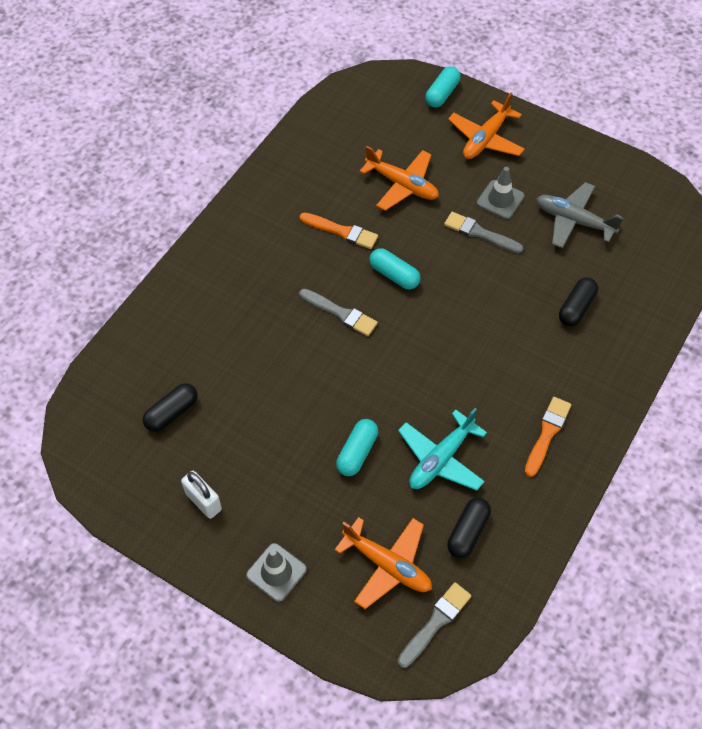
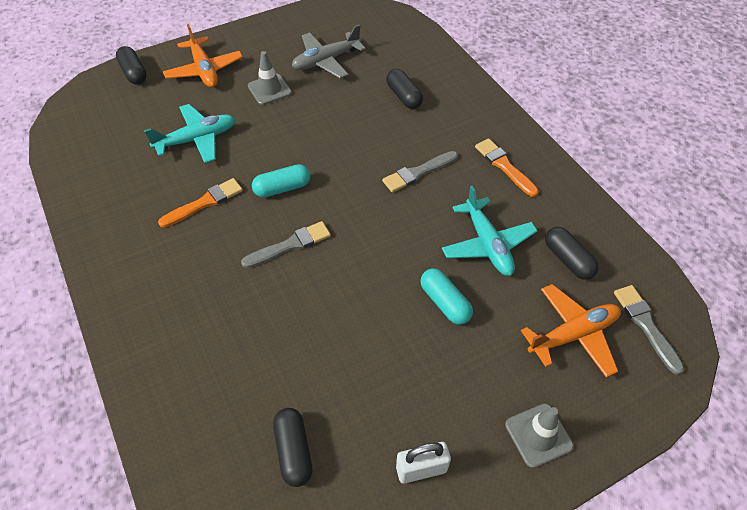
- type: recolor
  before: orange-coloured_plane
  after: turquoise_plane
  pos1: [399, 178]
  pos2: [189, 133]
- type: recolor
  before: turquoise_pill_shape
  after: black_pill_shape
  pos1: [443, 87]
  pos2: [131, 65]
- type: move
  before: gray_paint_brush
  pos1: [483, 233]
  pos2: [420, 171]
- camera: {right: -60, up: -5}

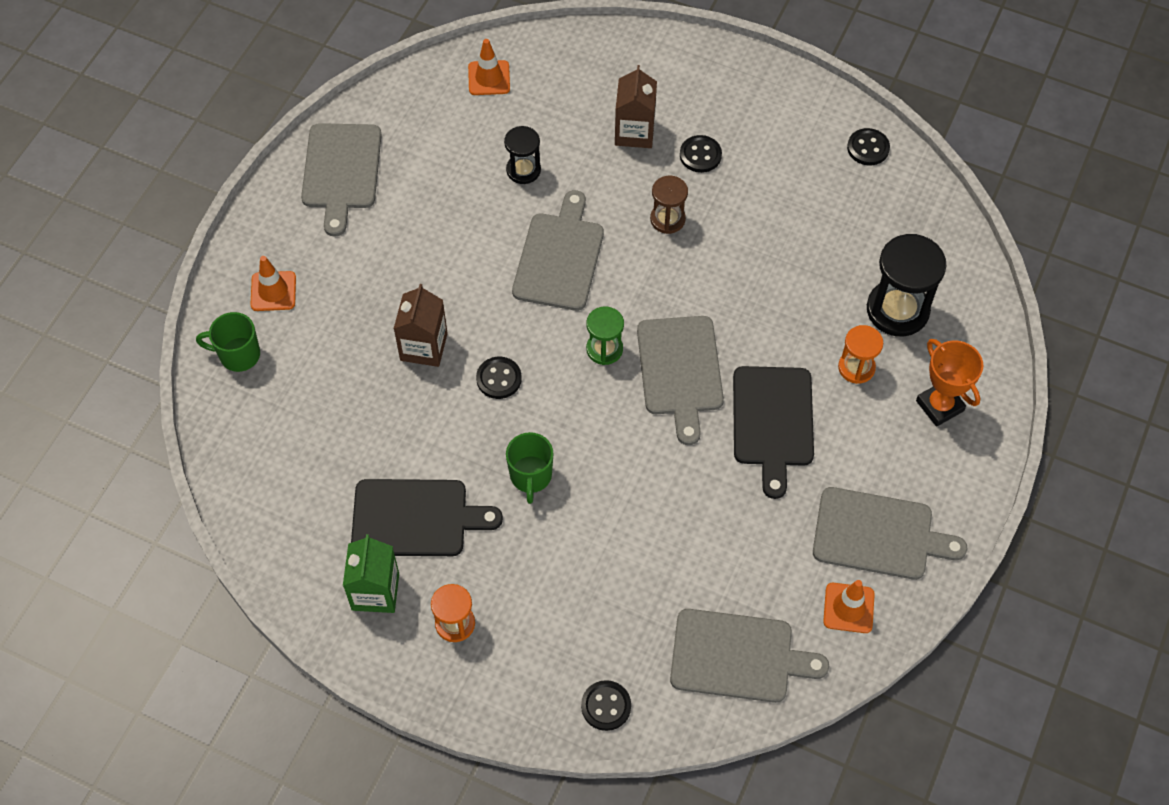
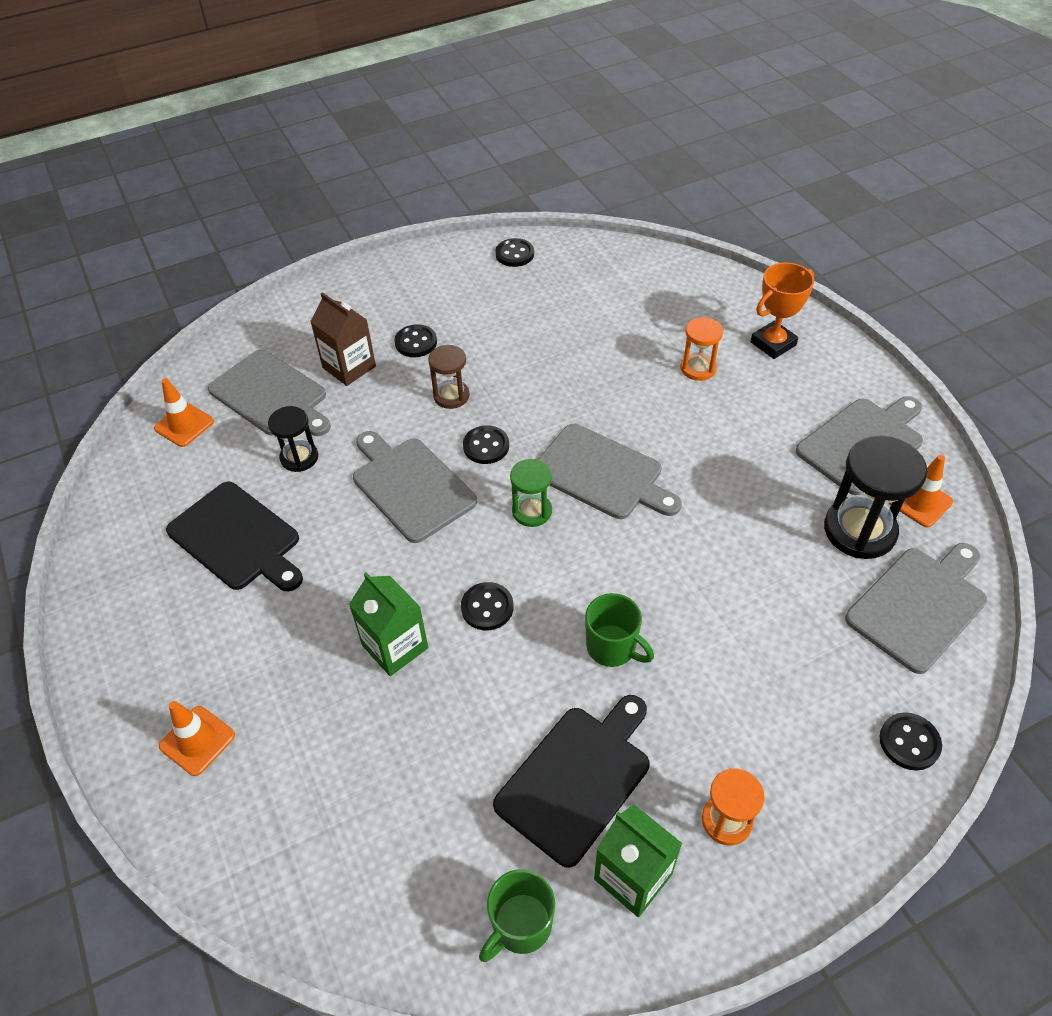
- type: move
  before: green_tea_mug
  pos1: [228, 342]
  pos2: [517, 915]
- type: move
  before: gray_cutting_board
  pos1: [341, 179]
  pos2: [269, 392]
- type: recolor
  before: russet_carton
  after: green_carton
  pos1: [421, 325]
  pos2: [388, 624]
- type: move
  before: black_cutting_board
  pos1: [773, 432]
  pos2: [234, 536]
- type: move
  before: black_sand_timer
  pos1: [906, 285]
  pos2: [875, 497]
- type: rotate
  before: orange-coloured_prize_cup
  pos1: [949, 383]
  pos2: [782, 310]
  turn: -45
- type: insert
  after: black_sewing_button
  pos2: [486, 444]
- camera: {right: -50, up: -10}

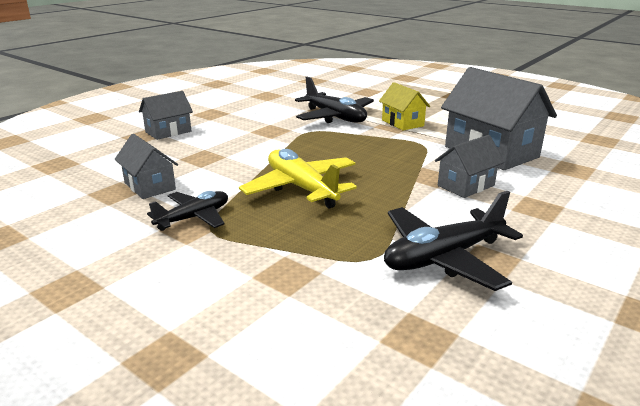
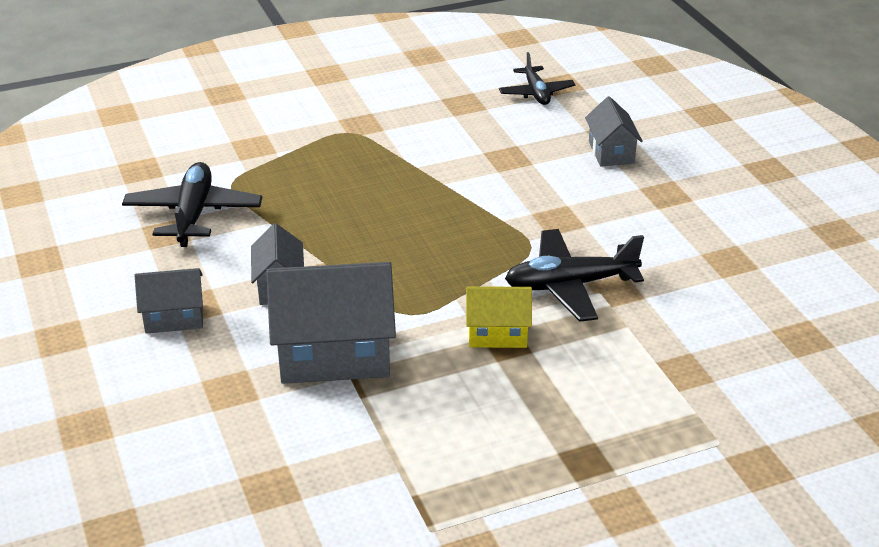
- type: move
  before: gray_house
  pos1: [146, 166]
  pos2: [169, 301]
- type: move
  before: black_plane
  pos1: [187, 211]
  pos2: [537, 78]
- type: delete
  before: bright_yellow_plane
  pos1: [298, 179]
- camera: {right: 120, up: 10}

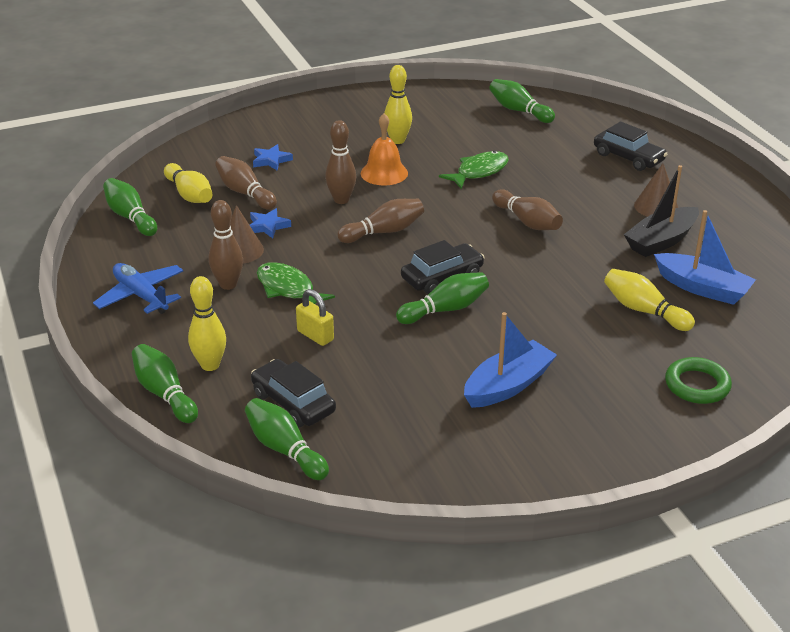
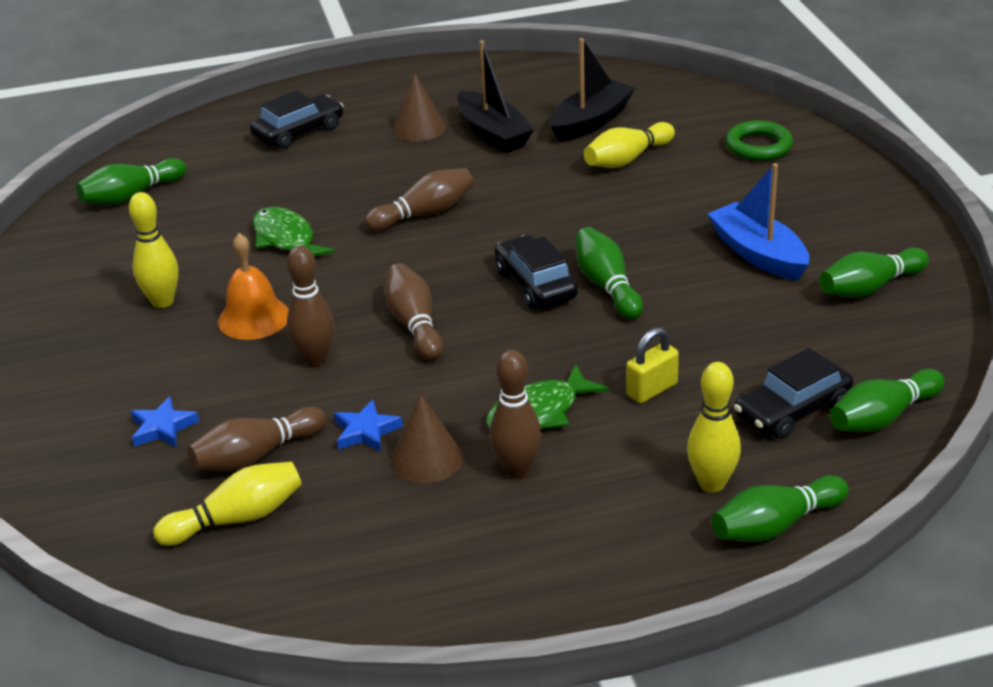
- type: delete
  before: blue_plane
  pos1: [138, 288]
- type: move
  before: green_skittle
  pos1: [130, 207]
  pos2: [874, 273]
- type: recolor
  before: blue_sailboat
  after: black_sailboat
  pos1: [705, 257]
  pos2: [592, 90]
- camera: {right: -80, up: 0}

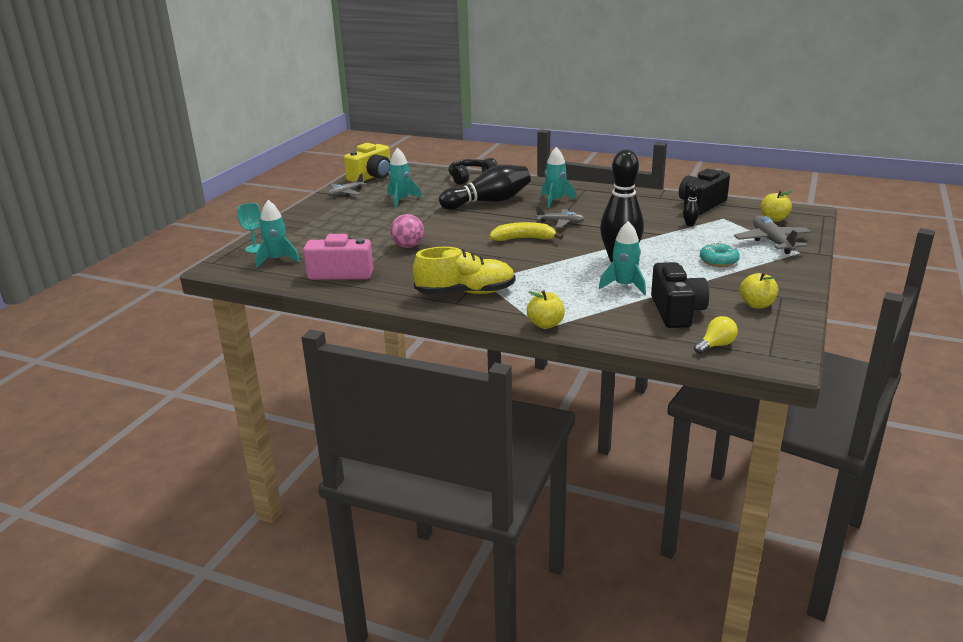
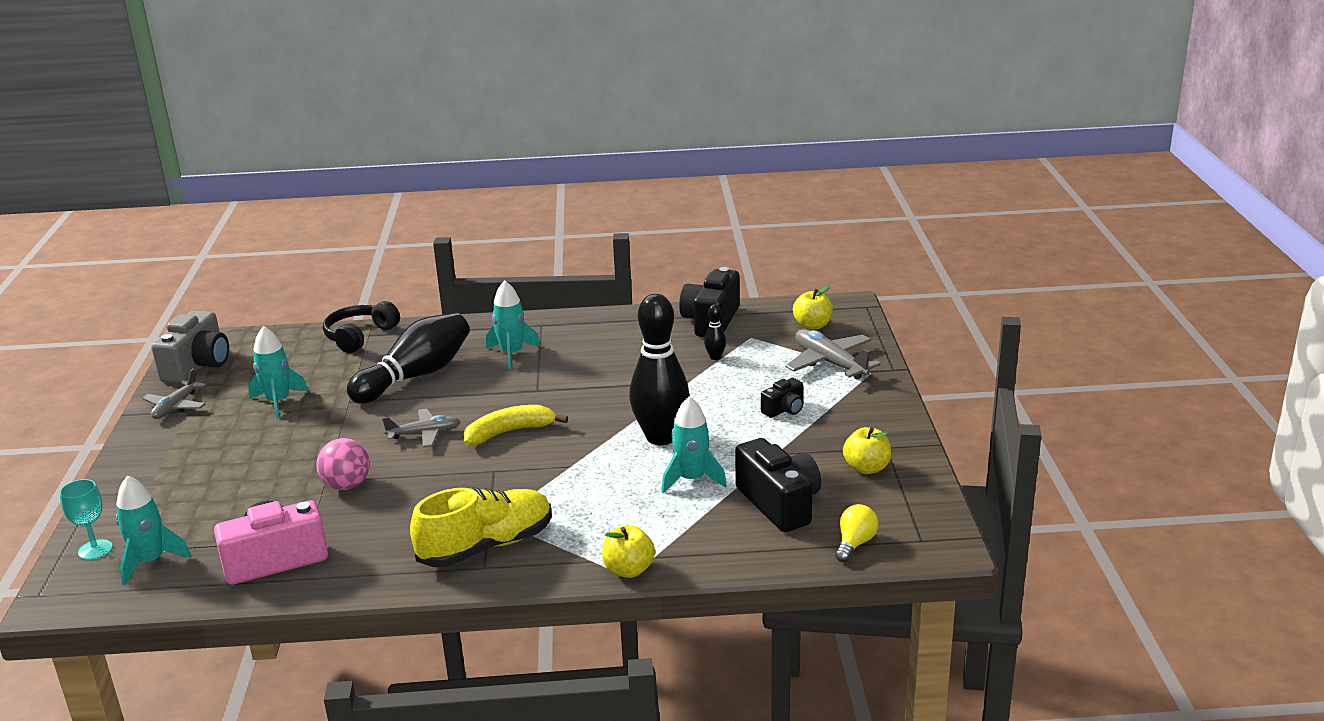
- type: recolor
  before: bright_yellow_photo_camera
  after: gray_photo_camera
  pos1: [367, 162]
  pos2: [190, 347]
- type: move
  before: gray_plane
  pos1: [560, 217]
  pos2: [421, 427]
- type: replace
  before: turquoise_glazed_donut
  after: black_photo_camera
  pos1: [720, 254]
  pos2: [782, 398]
- camera: {right: -25, up: 0}

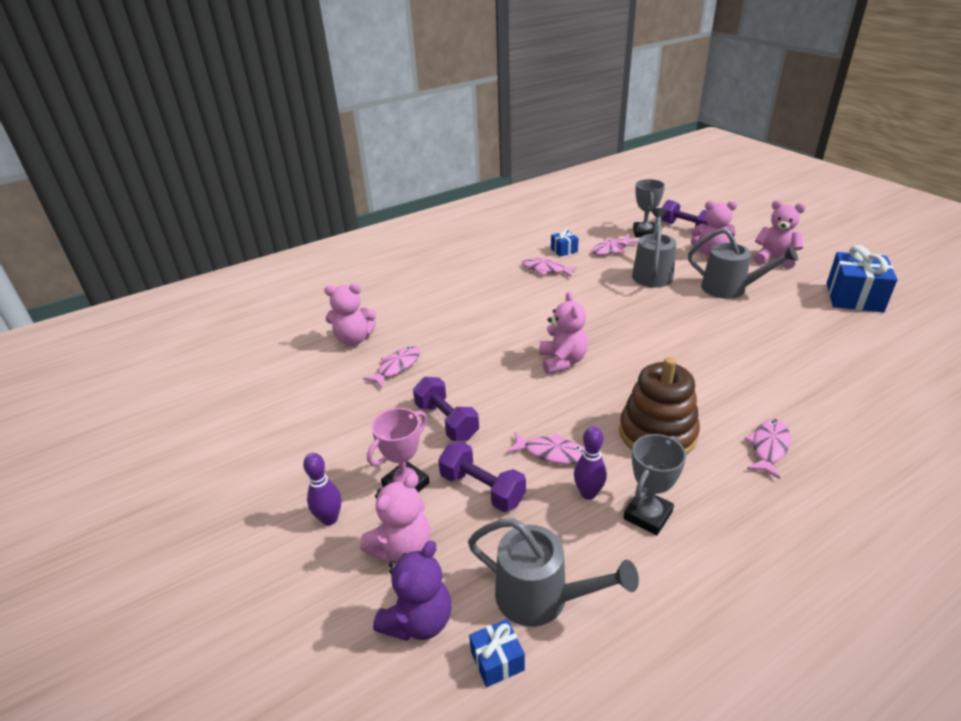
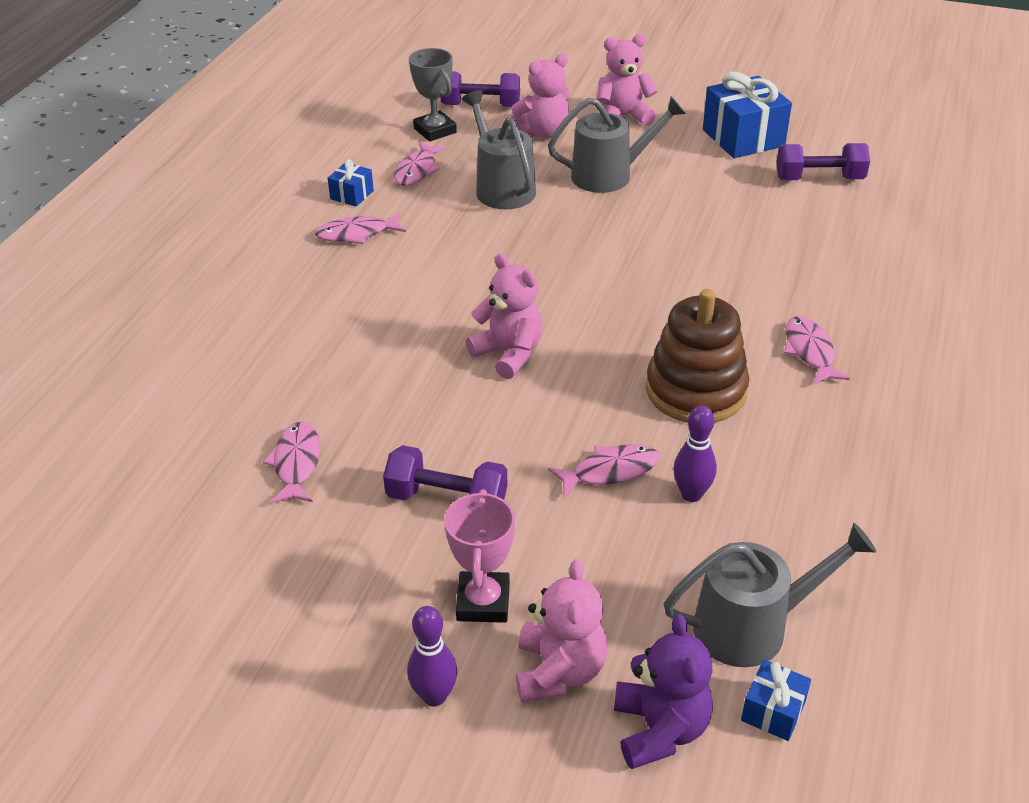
- type: delete
  before: rosy_teddy_bear
  pos1: [350, 314]
- type: move
  before: violet_hand_weight
  pos1: [482, 476]
  pos2: [823, 161]
- type: delete
  before: gray_prize_cup
  pos1: [655, 484]
- camera: {right: -40, up: 5}

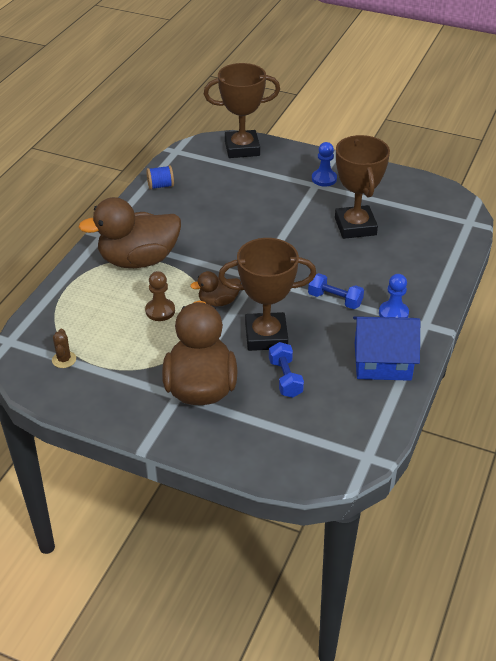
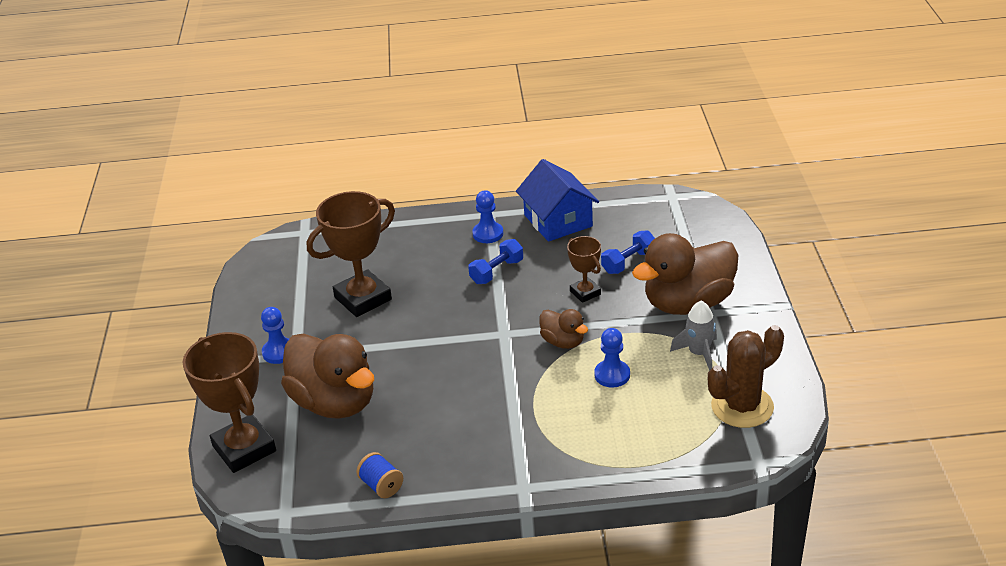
- type: resize
  before: russet_saguaro_cactus
  pos1: [64, 348]
  pos2: [746, 376]
  scale: 2.15
- type: move
  before: russet_toy_duck
  pos1: [129, 232]
  pos2: [327, 376]
- type: recolor
  before: russet_game_pawn
  after: blue_game_pawn
  pos1: [160, 296]
  pos2: [612, 357]
- type: resize
  before: russet_prize_cup
  pos1: [267, 294]
  pos2: [584, 269]
  scale: 0.53
- type: rotate
  before: blue_hand_weight
  pos1: [336, 291]
  pos2: [495, 261]
  turn: 45
- type: insert
  after: gray_toy_rocket
  pos2: [693, 336]
- camera: {right: -115, up: -5}

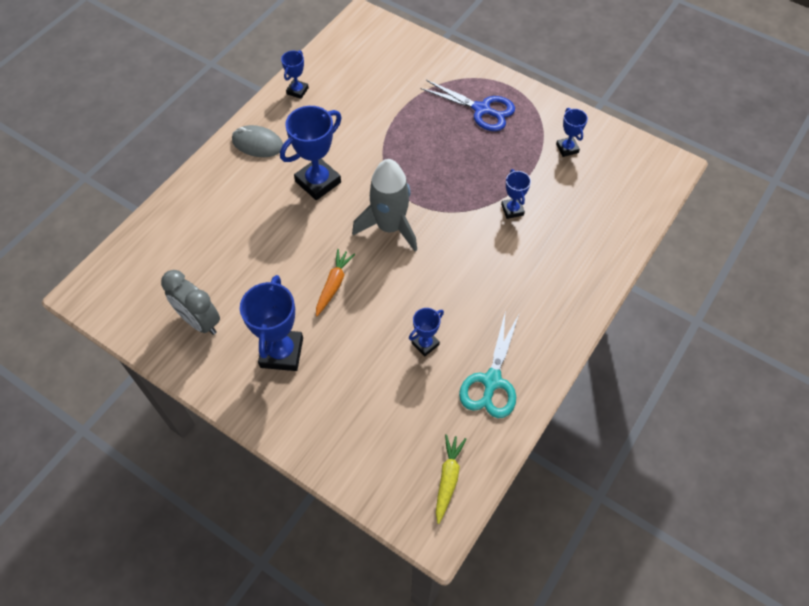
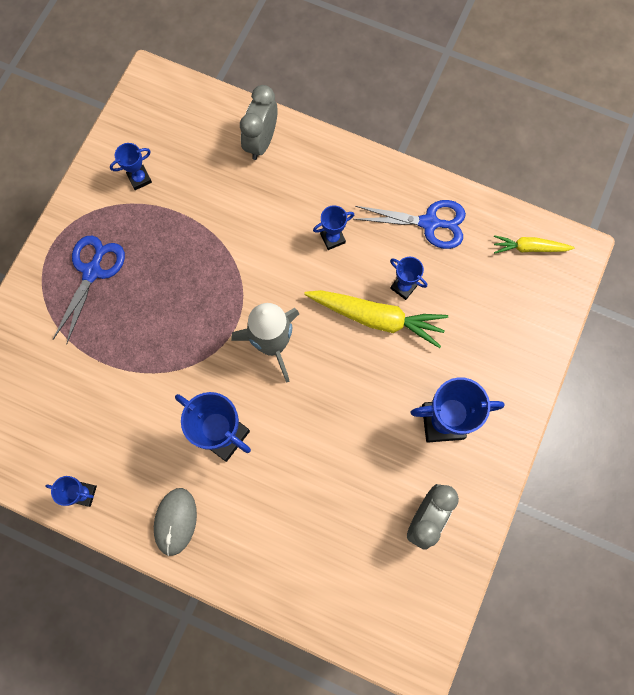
- type: delete
  before: orange-coloured_toy_carrot
  pos1: [335, 282]
- type: recolor
  before: turquoise_pair_of_scissors
  after: blue_pair_of_scissors
  pos1: [489, 364]
  pos2: [410, 224]
- type: move
  before: blue_prize_cup
  pos1: [516, 194]
  pos2: [333, 227]
- type: insert
  after: gray_bedside_clock
  pos2: [259, 122]
- type: insert
  after: bright_yellow_toy_carrot
  pos2: [376, 319]
- camera: {right: -100, up: 15}

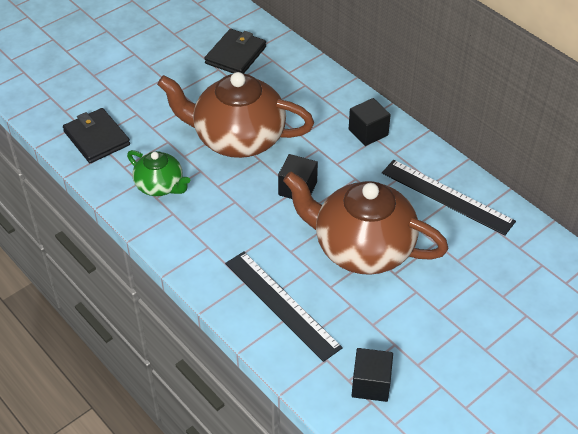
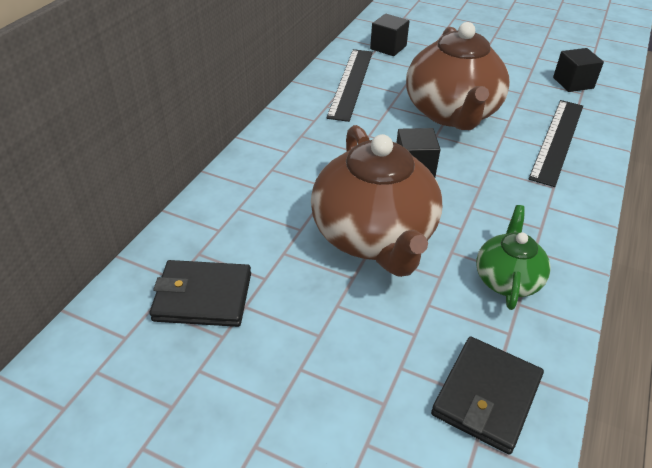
- type: move
  before: black_cube
  pos1: [370, 122]
  pos2: [390, 35]
- camera: {right: -115, up: -5}

